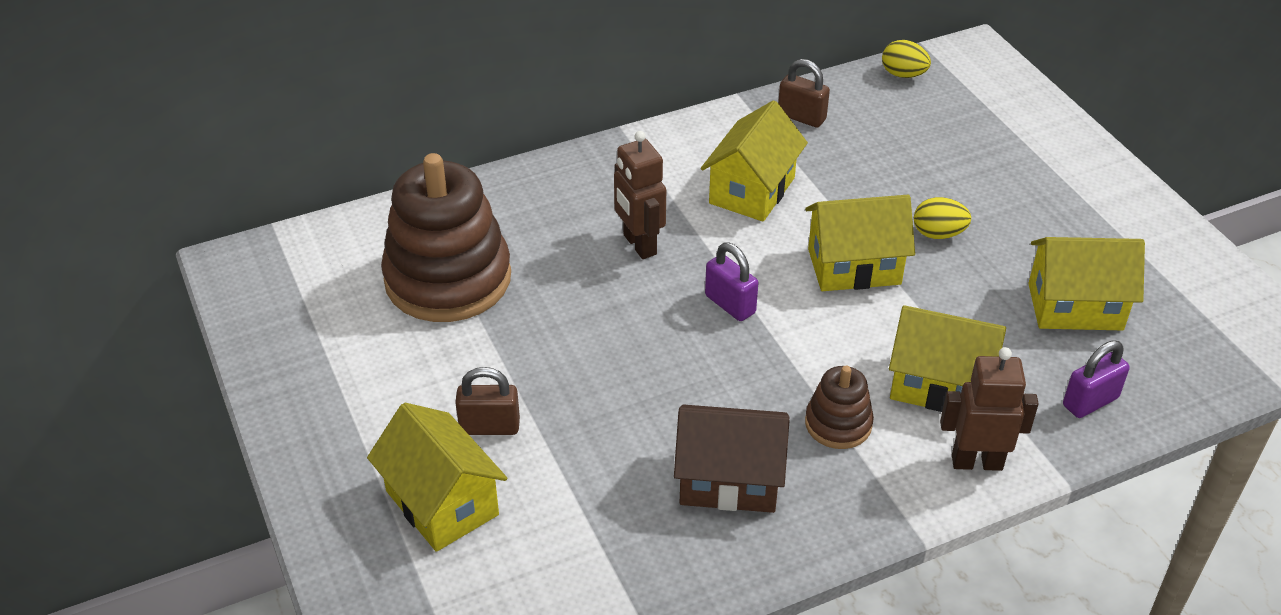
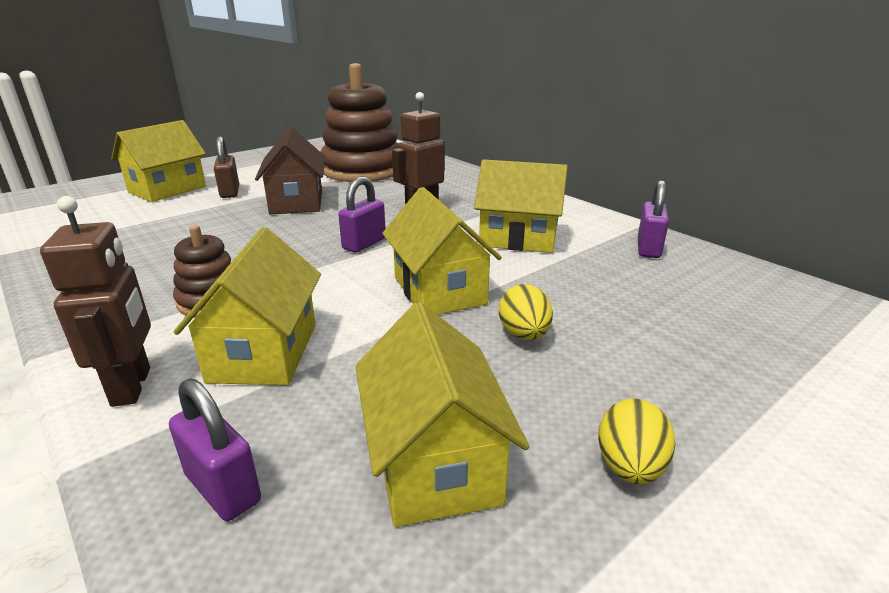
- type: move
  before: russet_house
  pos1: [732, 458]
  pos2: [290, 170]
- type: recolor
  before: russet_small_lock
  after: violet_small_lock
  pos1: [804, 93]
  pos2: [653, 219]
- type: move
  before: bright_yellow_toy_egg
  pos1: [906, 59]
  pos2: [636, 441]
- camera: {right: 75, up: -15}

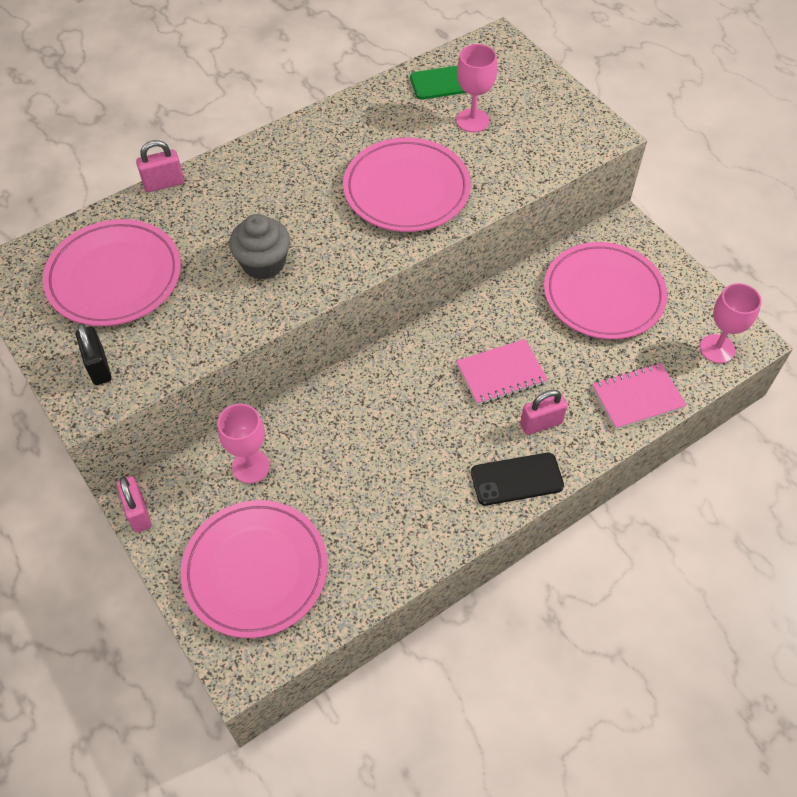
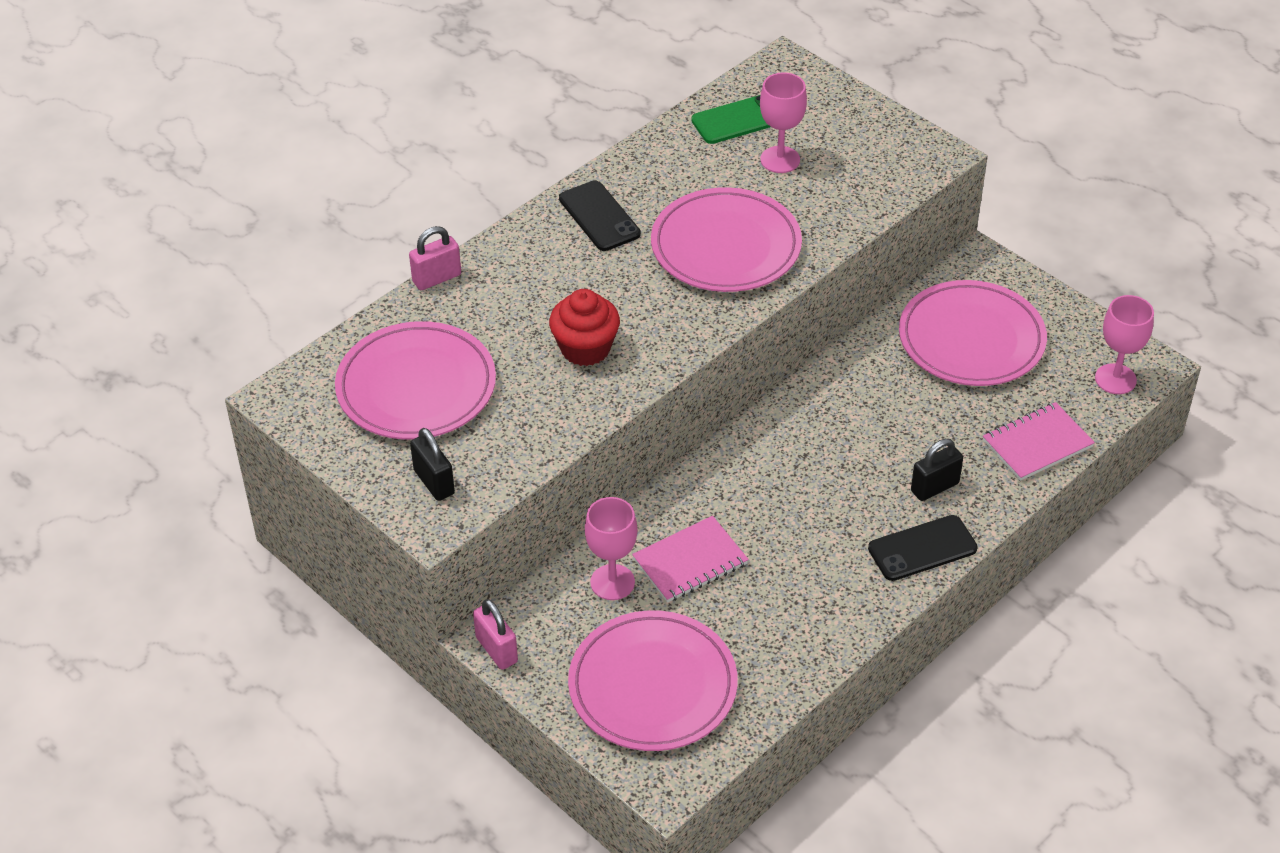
- type: recolor
  before: gray_muffin
  after: crimson_muffin
  pos1: [259, 247]
  pos2: [584, 327]
- type: move
  before: rosy_notepad
  pos1: [502, 372]
  pos2: [690, 559]
- type: recolor
  before: rosy_small_lock
  after: black_small_lock
  pos1: [544, 412]
  pos2: [937, 470]
- type: insert
  after: black_phone
  pos2: [600, 215]
- camera: {right: -10, up: -10}

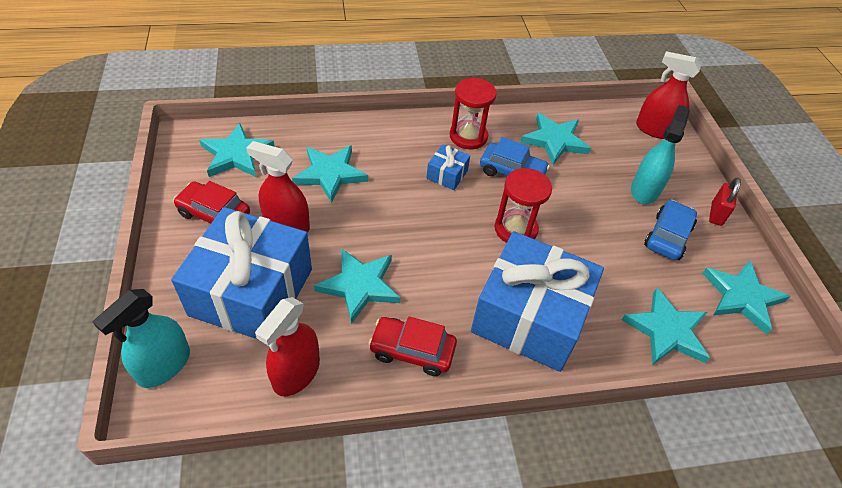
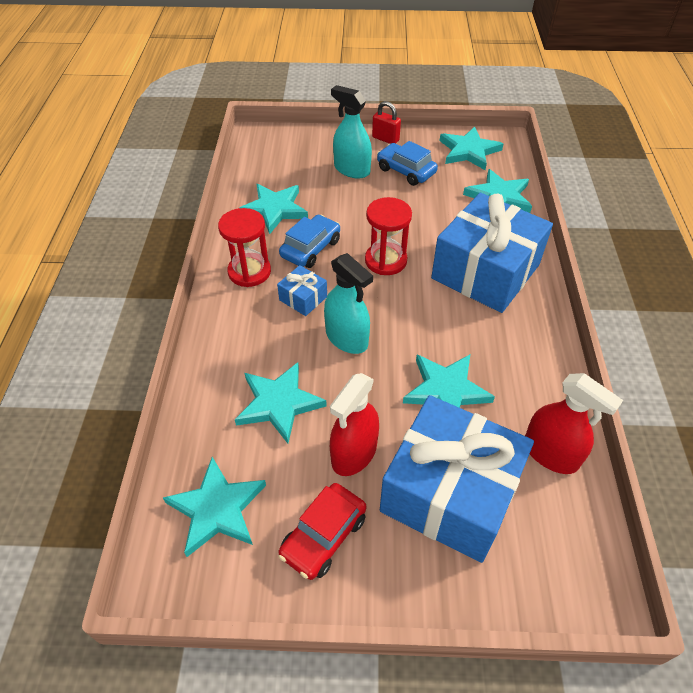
- type: move
  before: turquoise_sprayer
  pos1: [141, 338]
  pos2: [348, 303]
- type: delete
  before: crimson_car
  pos1: [412, 346]
- type: delete
  before: crimson_sprayer
  pos1: [668, 95]
- camera: {right: -75, up: 0}

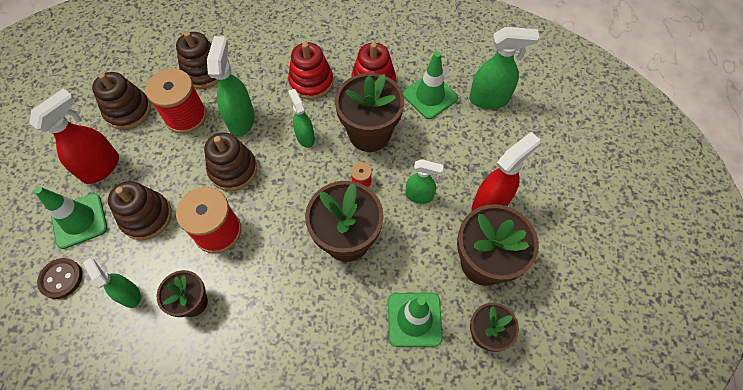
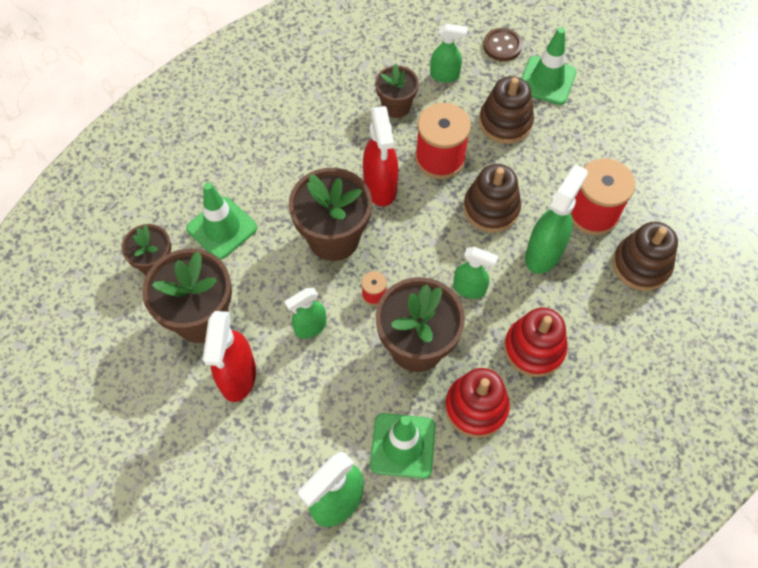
- type: move
  before: crimson_sprayer
  pos1: [74, 136]
  pos2: [380, 156]
- type: delete
  before: russet_stacking_rings
  pos1: [121, 101]
- type: rotate
  before: green_sprayer
  pos1: [231, 86]
  pos2: [556, 219]
  turn: -105
- camera: {right: 135, up: 0}

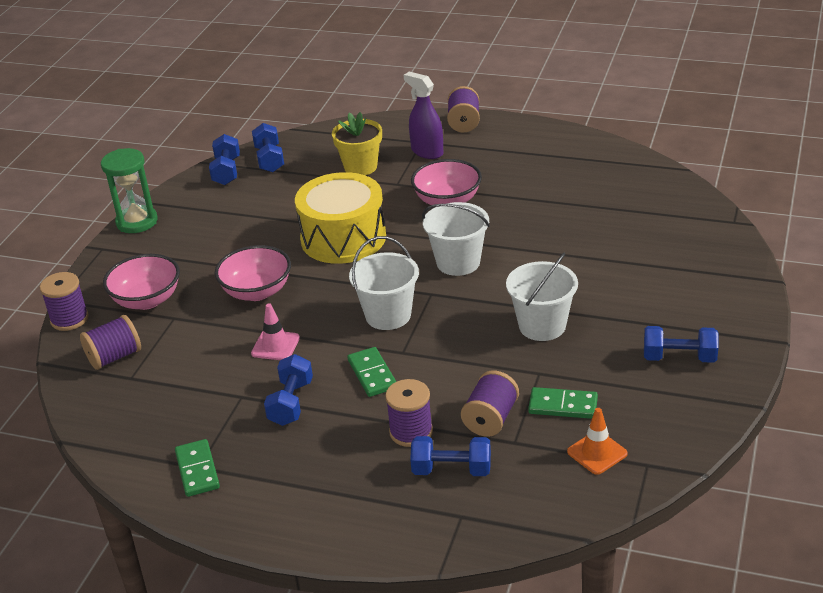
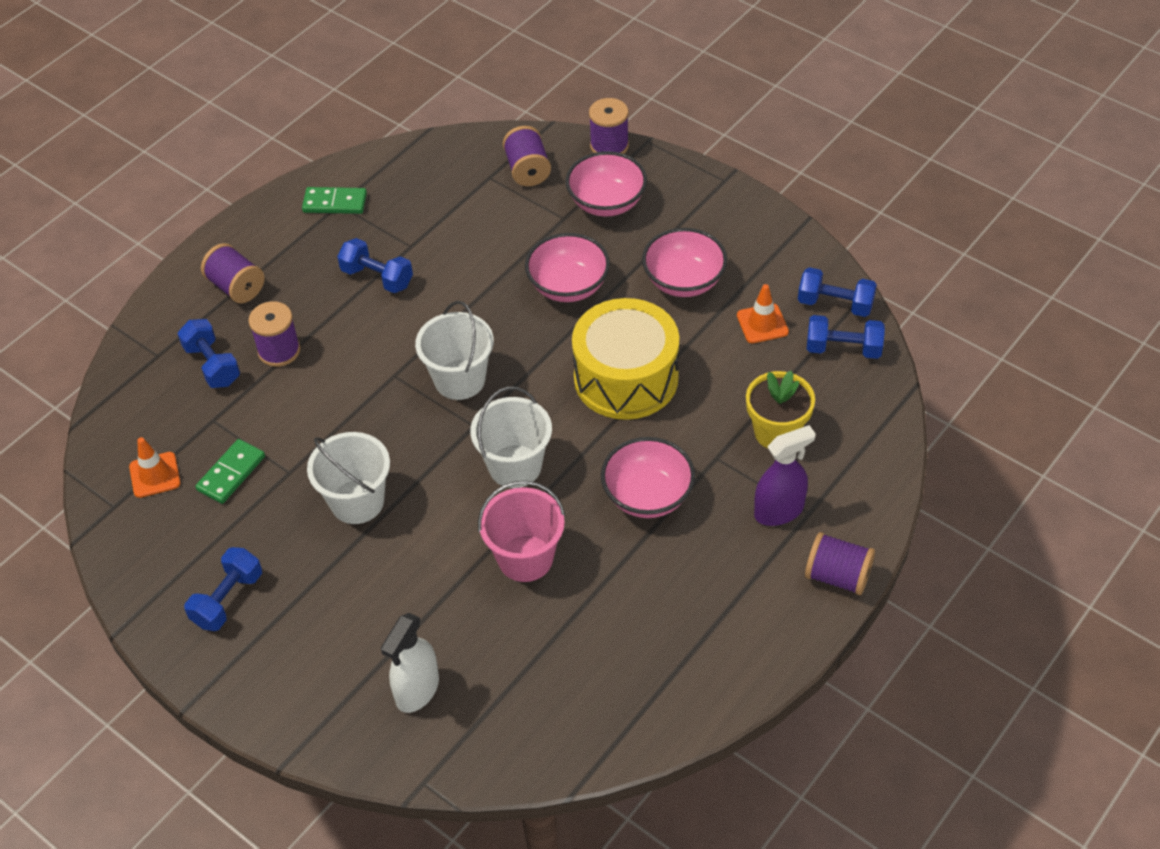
- type: delete
  before: green_sand_timer
  pos1: [129, 190]
- type: delete
  before: rosy_traffic_cone
  pos1: [275, 331]
- type: delete
  before: green_domino_piece
  pos1: [371, 372]
- type: rotate
  before: blue_hand_weight
  pos1: [450, 456]
  pos2: [208, 353]
  turn: -60
- type: move
  before: violet_spool
  pos1: [490, 404]
  pos2: [233, 273]
- type: insert
  after: white_sprayer
  pos2: [410, 663]
- type: insert
  after: rosy_sand_bucket
  pos2: [521, 531]
- type: insert
  after: rosy_bowl
  pos2: [684, 262]
- type: insert
  after: orange-coloured_traffic_cone
  pos2: [763, 313]
- camera: {right: 110, up: 15}

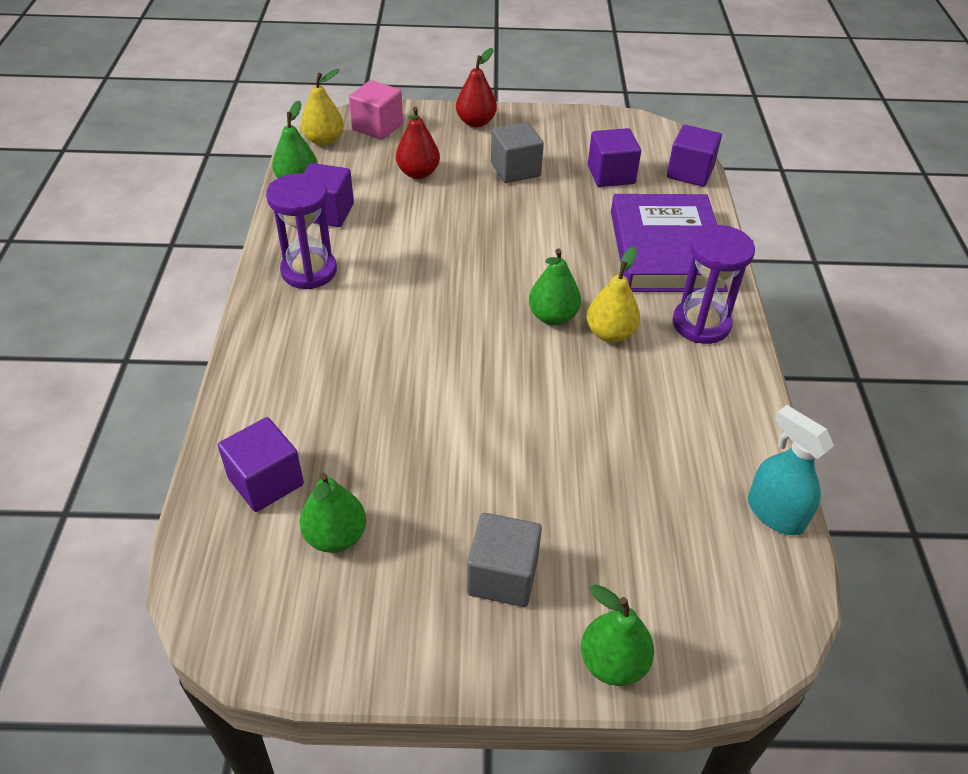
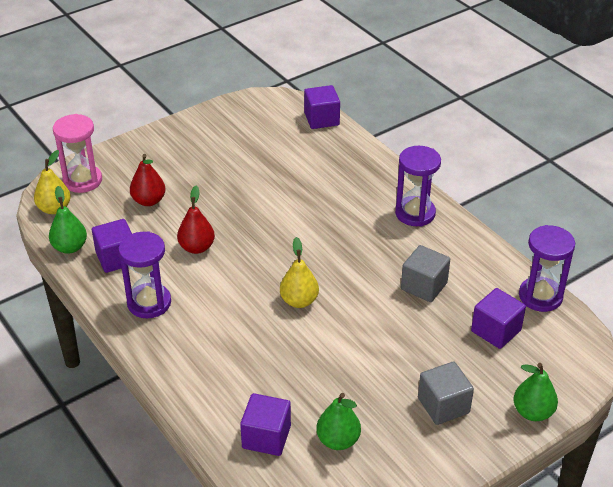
- type: replace
  before: rosy_cube
  after: rosy_sand_timer
  pos1: [376, 110]
  pos2: [77, 153]
- type: move
  before: crimson_pear_fruit
  pos1: [476, 88]
  pos2: [196, 220]
- type: move
  before: gray_cube
  pos1: [517, 152]
  pos2: [425, 273]
- type: delete
  before: green_pear_fruit
  pos1: [555, 286]
- type: move
  before: bright_yellow_pear_fruit
  pos1: [613, 295]
  pos2: [299, 272]
- type: move
  before: violet_cube
  pos1: [614, 157]
  pos2: [498, 318]
- type: delete
  before: violet_hardcover
  pos1: [669, 243]
- type: replace
  before: turquoise_sprayer
  after: violet_sand_timer
  pos1: [791, 470]
  pos2: [547, 268]
- camera: {right: -35, up: -5}

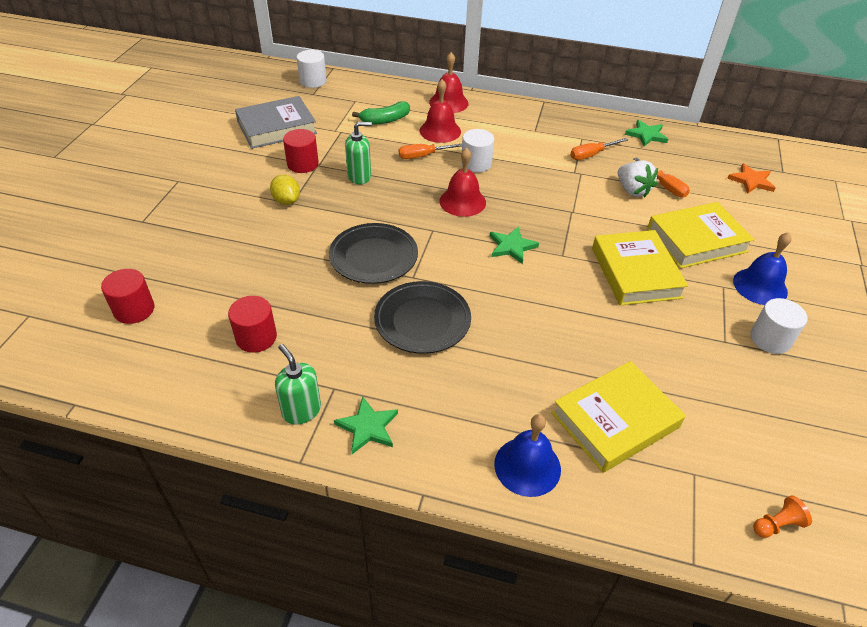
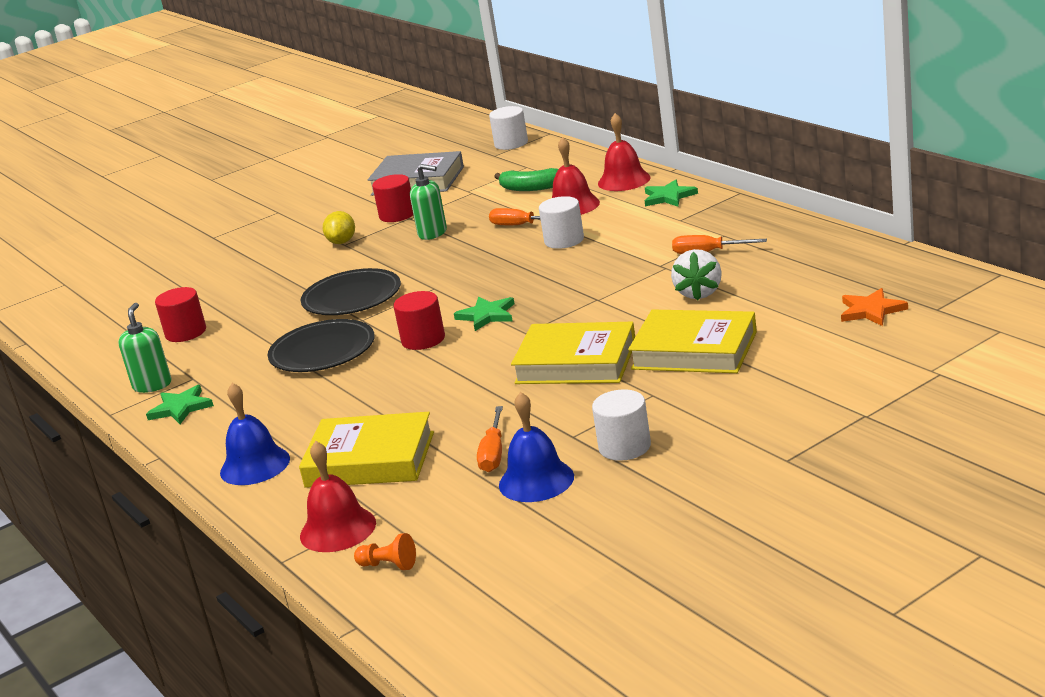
- type: move
  before: crimson_solid_cylinder
  pos1: [127, 296]
  pos2: [419, 320]
- type: move
  before: crimson_school_bell
  pos1: [462, 182]
  pos2: [338, 496]
- type: rotate
  before: bright_yellow_hardcover
  pos1: [640, 268]
  pos2: [573, 353]
  turn: 75
- type: move
  before: green_star
  pos1: [646, 133]
  pos2: [671, 193]
- type: move
  before: orange-coloured_screwdriver
  pos1: [661, 177]
  pos2: [490, 439]
- type: move
  before: blue_school_bell
  pos1: [762, 268]
  pos2: [536, 447]
- camera: {right: 45, up: -20}

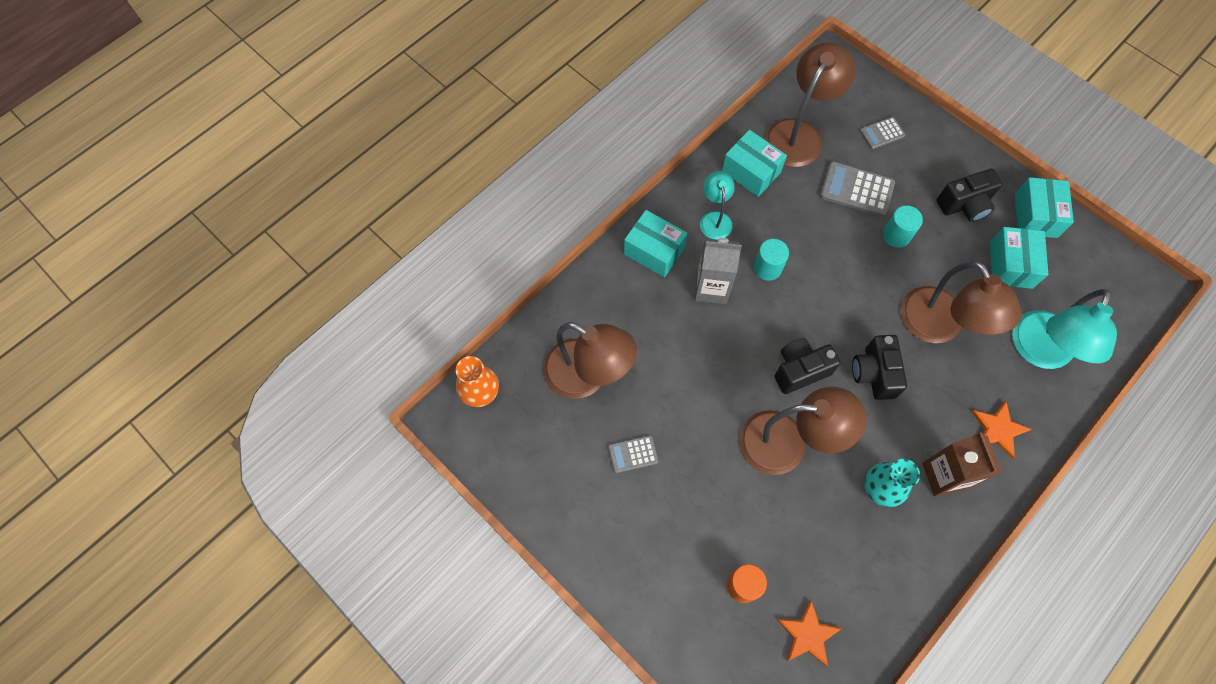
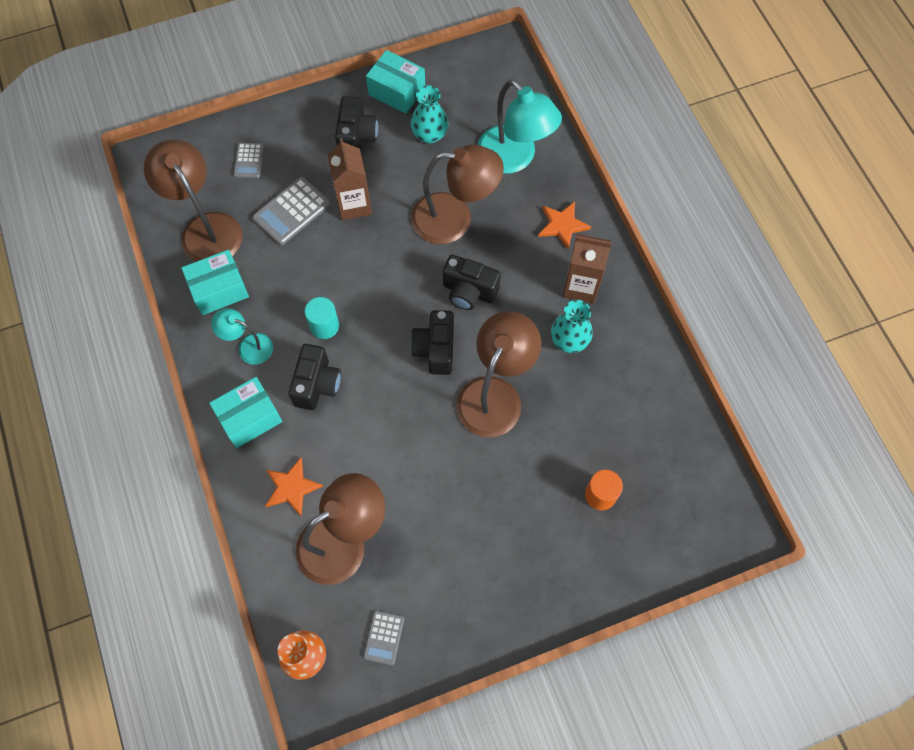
- type: move
  before: gray_pocket_calculator
  pos1: [633, 454]
  pos2: [383, 637]
- type: replace
  before: gray_carton
  after: black_photo_camera
  pos1: [718, 271]
  pos2: [314, 377]
- type: move
  before: orange-coloured_star
  pos1: [809, 633]
  pos2: [294, 487]
- type: replace
  before: turquoise_solid_cylinder
  after: russet_carton
  pos1: [903, 227]
  pos2: [350, 179]
- type: replace
  before: turquoise_box
  after: turquoise_vase
  pos1: [1019, 258]
  pos2: [429, 114]
- camera: {right: -65, up: 0}

